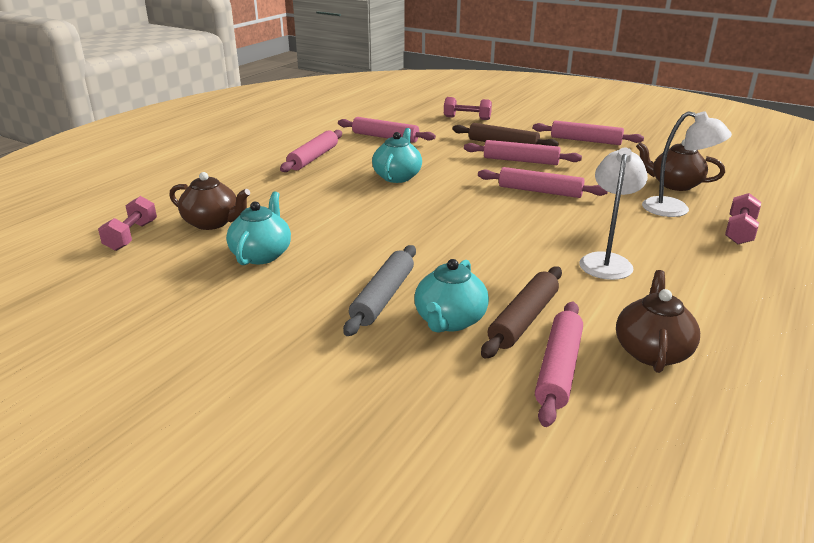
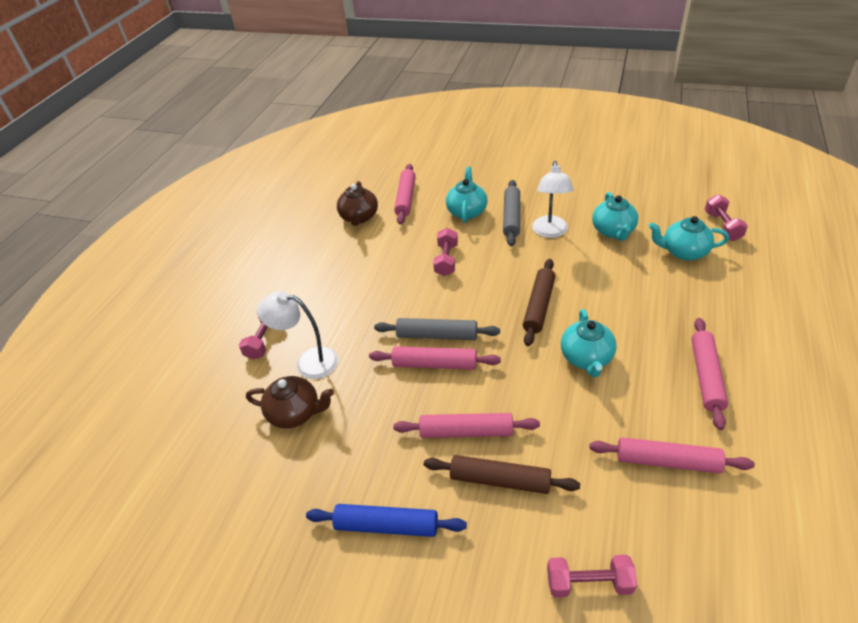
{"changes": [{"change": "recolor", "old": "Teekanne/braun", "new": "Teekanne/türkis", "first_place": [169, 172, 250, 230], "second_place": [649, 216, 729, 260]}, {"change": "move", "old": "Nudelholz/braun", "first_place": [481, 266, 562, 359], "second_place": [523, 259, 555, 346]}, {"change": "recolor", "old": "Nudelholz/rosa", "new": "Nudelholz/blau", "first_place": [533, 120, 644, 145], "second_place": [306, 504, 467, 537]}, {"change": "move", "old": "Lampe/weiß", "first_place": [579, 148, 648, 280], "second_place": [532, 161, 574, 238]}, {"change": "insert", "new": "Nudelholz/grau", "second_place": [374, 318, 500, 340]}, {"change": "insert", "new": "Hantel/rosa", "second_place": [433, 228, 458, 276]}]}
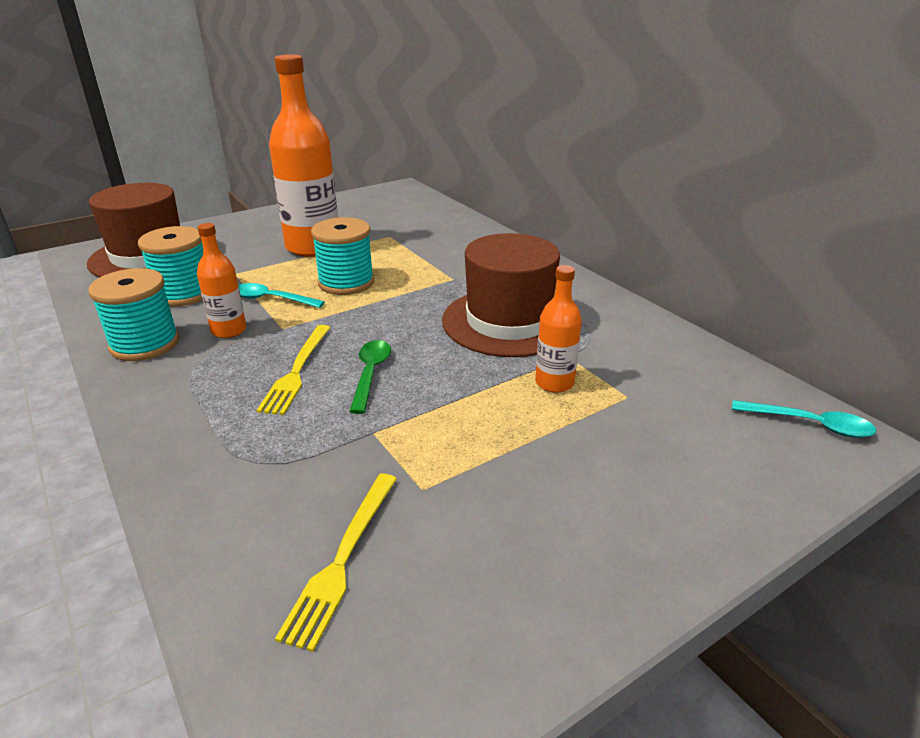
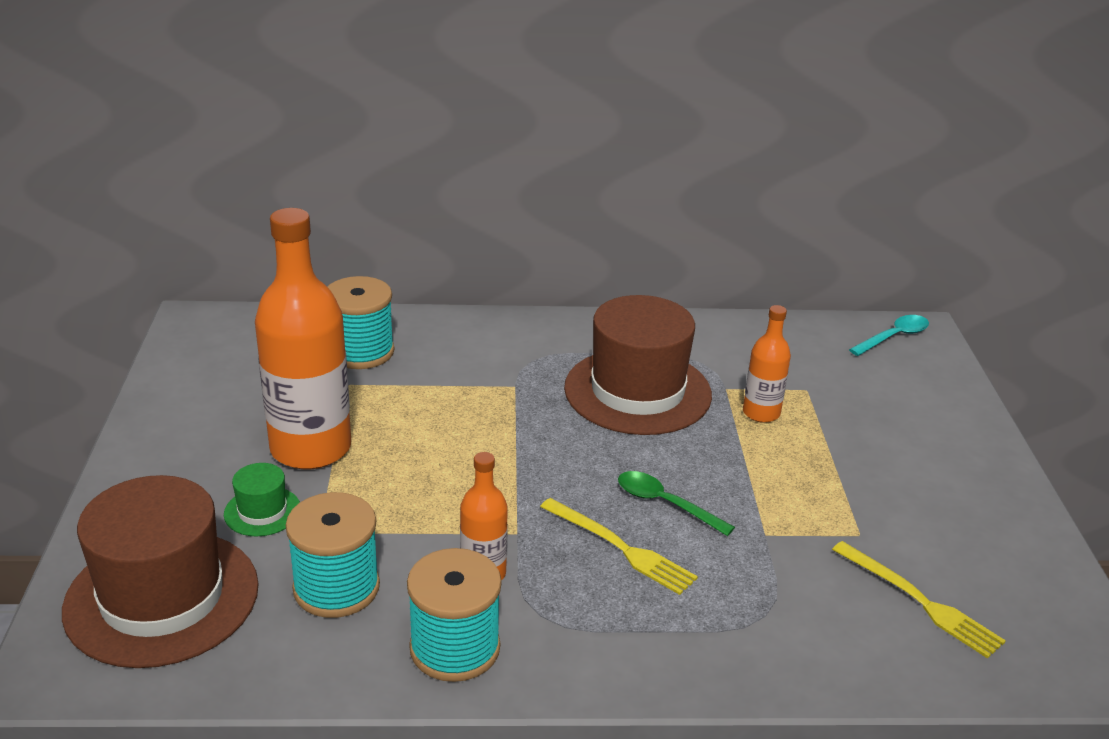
{"changes": [{"change": "delete", "old": "Löffel/türkis", "first_place": [239, 283, 325, 308]}, {"change": "move", "old": "Garnrolle/türkis", "first_place": [311, 217, 374, 295], "second_place": [328, 276, 394, 369]}, {"change": "insert", "new": "Hut/grün", "second_place": [224, 463, 300, 536]}]}
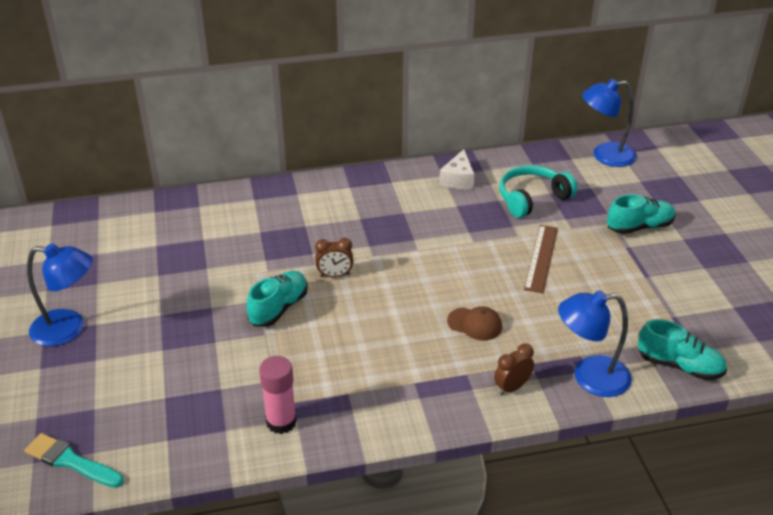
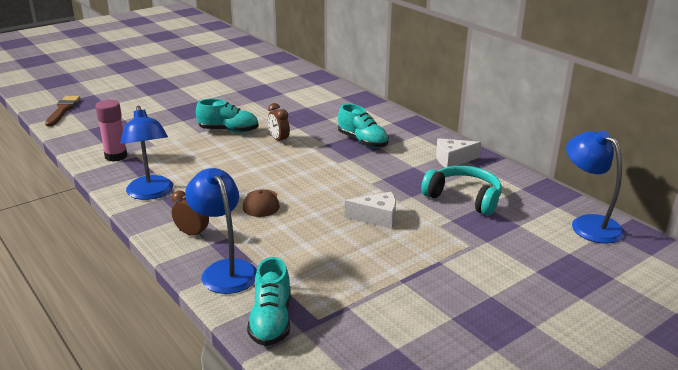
{"changes": [{"change": "recolor", "old": "Pinsel/türkis", "new": "Pinsel/braun", "first_place": [24, 433, 124, 488], "second_place": [45, 96, 80, 127]}, {"change": "move", "old": "Lampe/blau", "first_place": [27, 243, 92, 347], "second_place": [120, 106, 173, 200]}, {"change": "replace", "old": "Lineal/braun", "new": "Käse/weiß", "first_place": [524, 225, 558, 293], "second_place": [345, 192, 396, 229]}, {"change": "move", "old": "Schuh/türkis", "first_place": [607, 194, 676, 234], "second_place": [338, 104, 389, 148]}]}
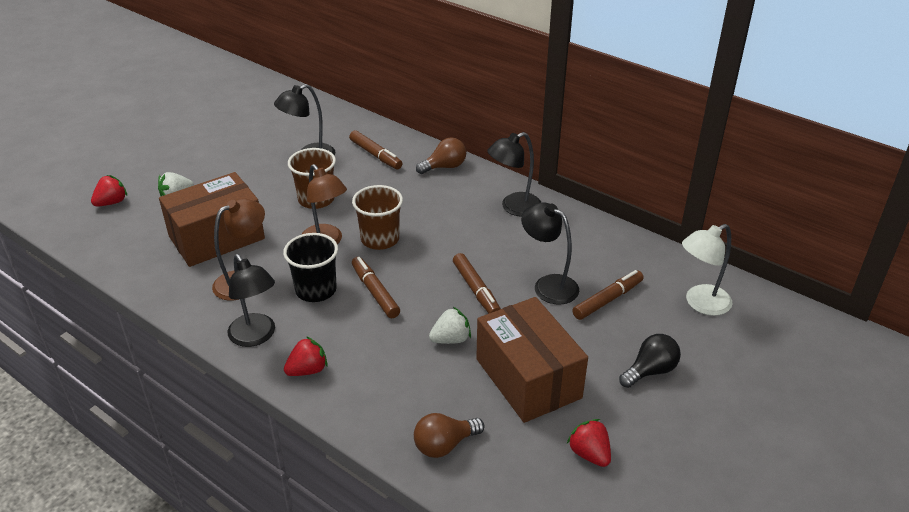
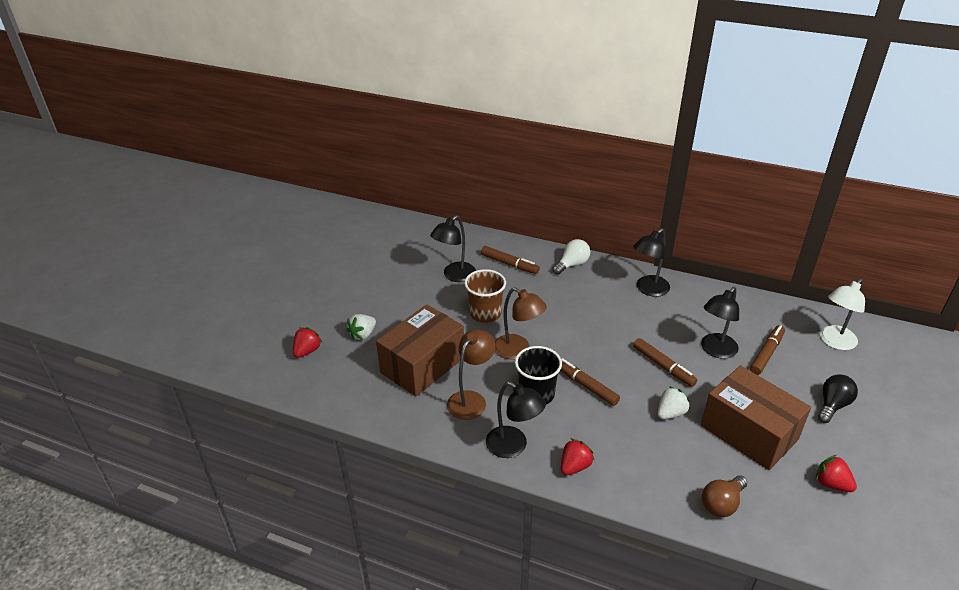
{"changes": [{"change": "delete", "old": "Becher/braun", "first_place": [352, 185, 403, 250]}, {"change": "recolor", "old": "Glühbirne/braun", "new": "Glühbirne/weiß", "first_place": [416, 138, 466, 174], "second_place": [553, 239, 590, 275]}, {"change": "rotate", "old": "Lampe/schwarz", "first_place": [521, 202, 579, 305], "second_place": [701, 287, 739, 359], "degrees": -75}]}
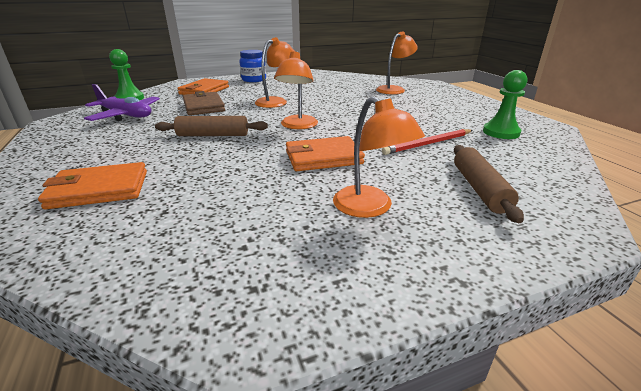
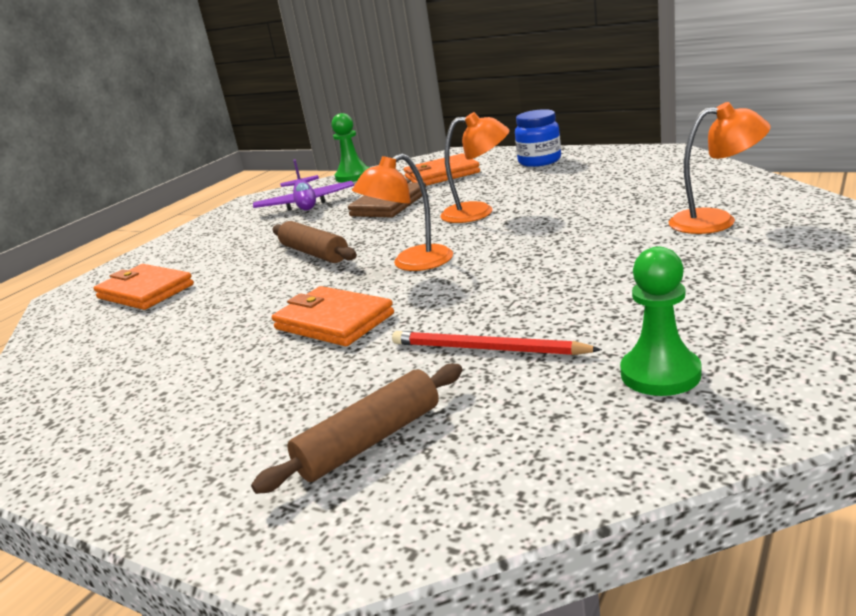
{"changes": [{"change": "delete", "old": "Lampe/orange", "first_place": [333, 96, 425, 218]}]}
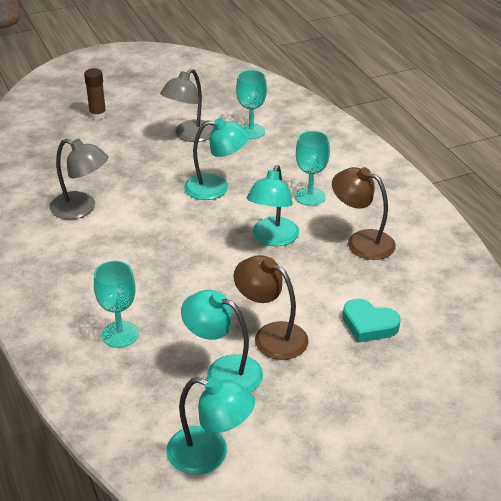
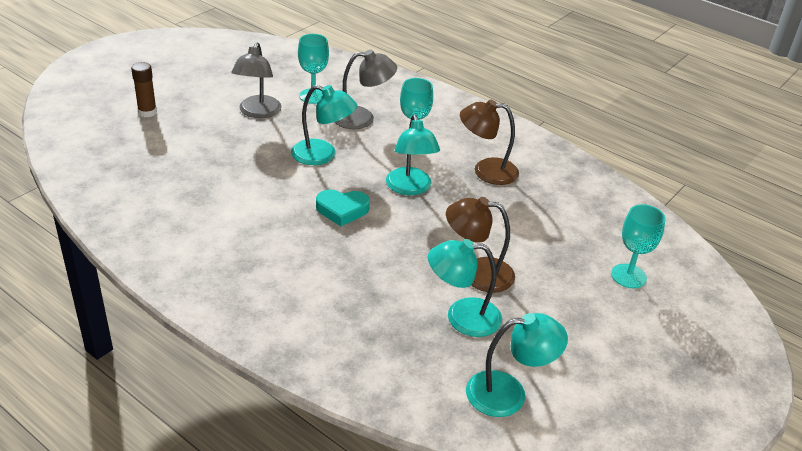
{"changes": [{"change": "move", "old": "Lampe/grau", "first_place": [50, 139, 108, 219], "second_place": [335, 50, 397, 129]}, {"change": "move", "old": "Kelch/türkis", "first_place": [94, 261, 139, 348], "second_place": [611, 204, 666, 288]}, {"change": "rotate", "old": "Lampe/türkis", "first_place": [184, 118, 249, 200], "second_place": [291, 85, 357, 165], "degrees": 45}, {"change": "move", "old": "Herz/türkis", "first_place": [343, 299, 401, 343], "second_place": [316, 189, 370, 226]}]}
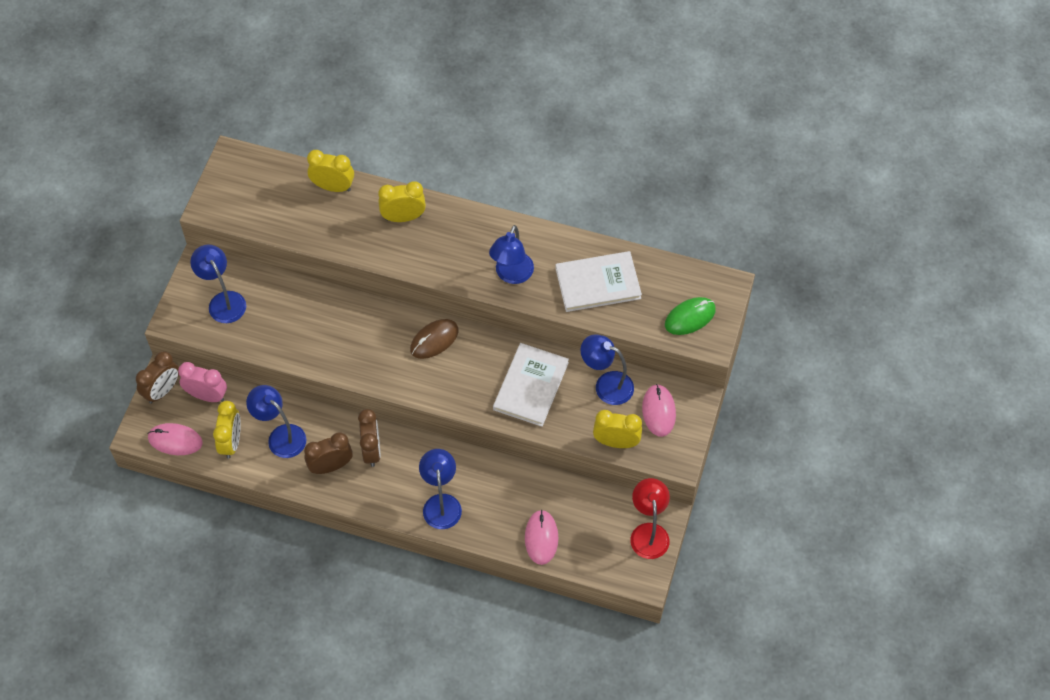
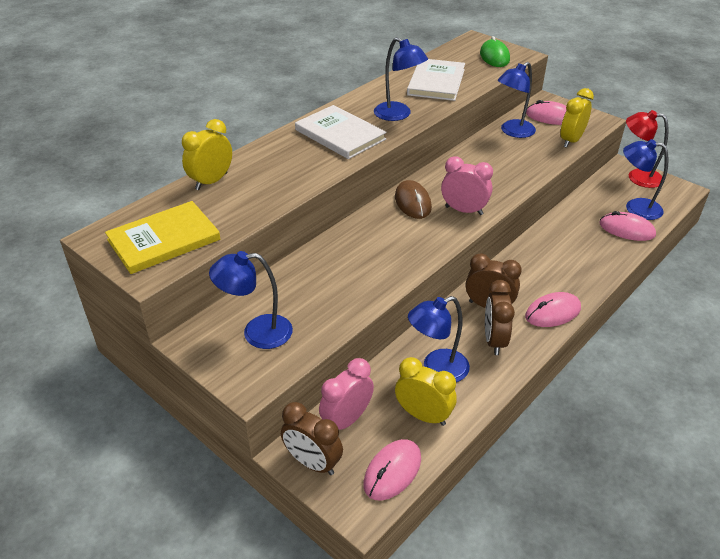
{"changes": [{"change": "rotate", "old": "Wecker/braun", "first_place": [136, 351, 179, 403], "second_place": [281, 402, 343, 475], "degrees": 150}, {"change": "delete", "old": "Wecker/gelb", "first_place": [378, 181, 426, 222]}, {"change": "move", "old": "Lampe/blau", "first_place": [419, 449, 462, 529], "second_place": [623, 139, 669, 220]}, {"change": "move", "old": "Buch/weiß", "first_place": [493, 343, 569, 427], "second_place": [295, 105, 387, 159]}, {"change": "insert", "new": "Buch/gelb", "second_place": [105, 201, 220, 274]}, {"change": "insert", "new": "Wecker/rosa", "second_place": [441, 156, 493, 215]}, {"change": "insert", "new": "Computermaus/rosa", "second_place": [525, 292, 581, 327]}]}
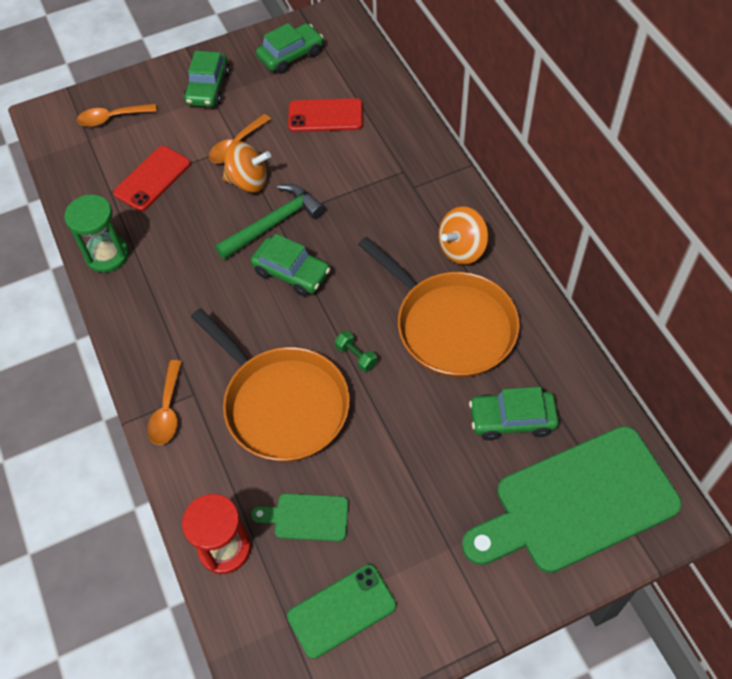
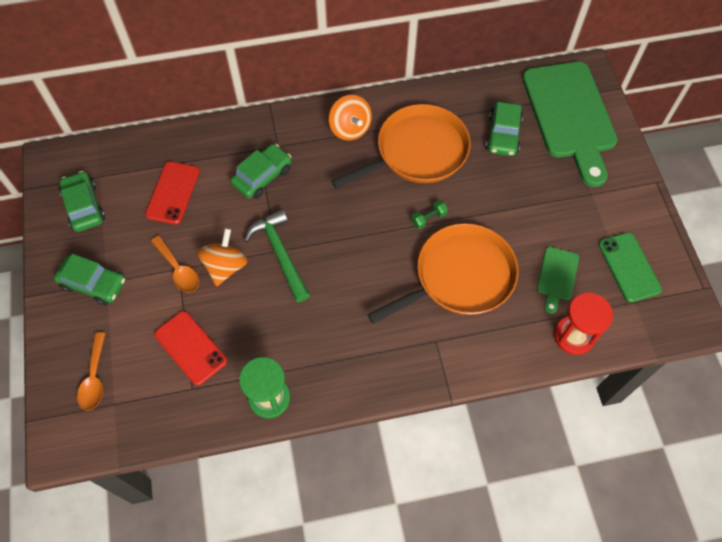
{"changes": [{"change": "delete", "old": "Löffel/orange", "first_place": [147, 360, 182, 445]}, {"change": "move", "old": "Auto/grün", "first_place": [251, 234, 330, 296], "second_place": [230, 144, 292, 199]}]}
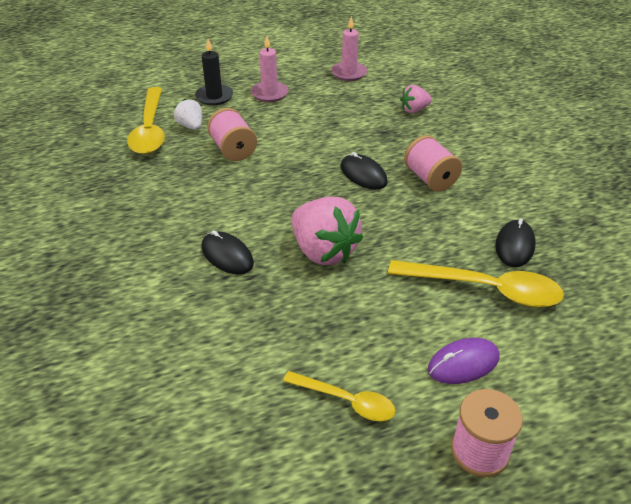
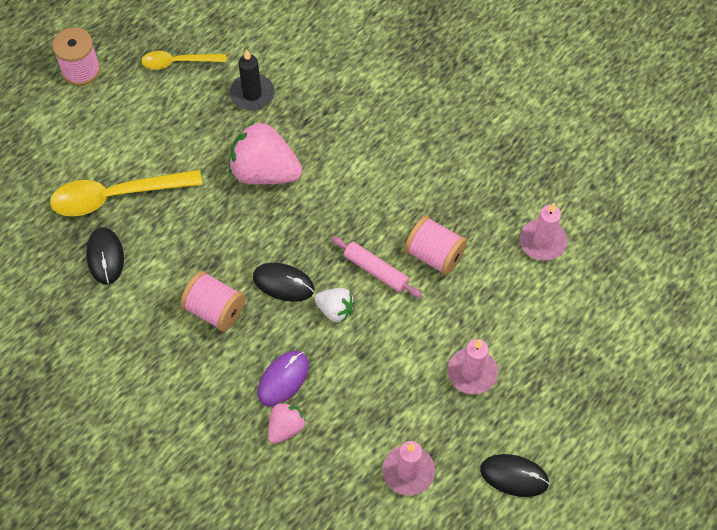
{"changes": [{"change": "replace", "old": "Löffel/gelb", "new": "Kerze/rosa", "first_place": [127, 87, 165, 154], "second_place": [520, 203, 567, 261]}, {"change": "move", "old": "Erdbeere/weiß", "first_place": [174, 99, 202, 130], "second_place": [314, 288, 355, 323]}, {"change": "move", "old": "Kerze/schwarz", "first_place": [195, 39, 233, 106], "second_place": [230, 49, 274, 110]}, {"change": "move", "old": "Computermaus/schwarz", "first_place": [202, 230, 254, 274], "second_place": [480, 454, 550, 497]}, {"change": "move", "old": "Computermaus/lila", "first_place": [428, 338, 499, 384], "second_place": [257, 351, 309, 407]}, {"change": "insert", "new": "Nudelholz/rosa", "second_place": [331, 237, 422, 298]}]}
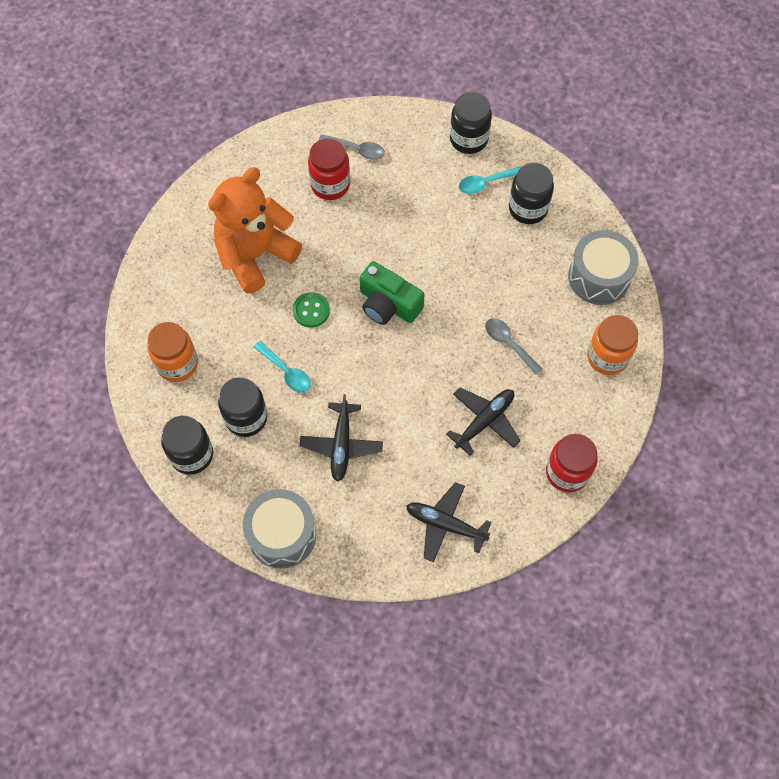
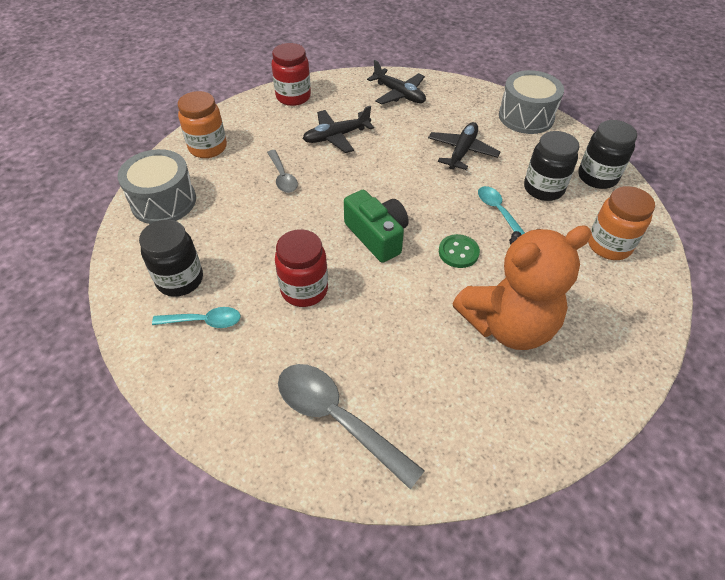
{"changes": [{"change": "move", "old": "Einmachglas/rot", "first_place": [308, 138, 350, 200], "second_place": [275, 229, 328, 307]}, {"change": "resize", "old": "Löffel/grau", "first_place": [318, 134, 385, 160], "second_place": [278, 364, 425, 489], "factor": 1.75}, {"change": "delete", "old": "Einmachglas/schwarz", "first_place": [450, 92, 492, 154]}]}
